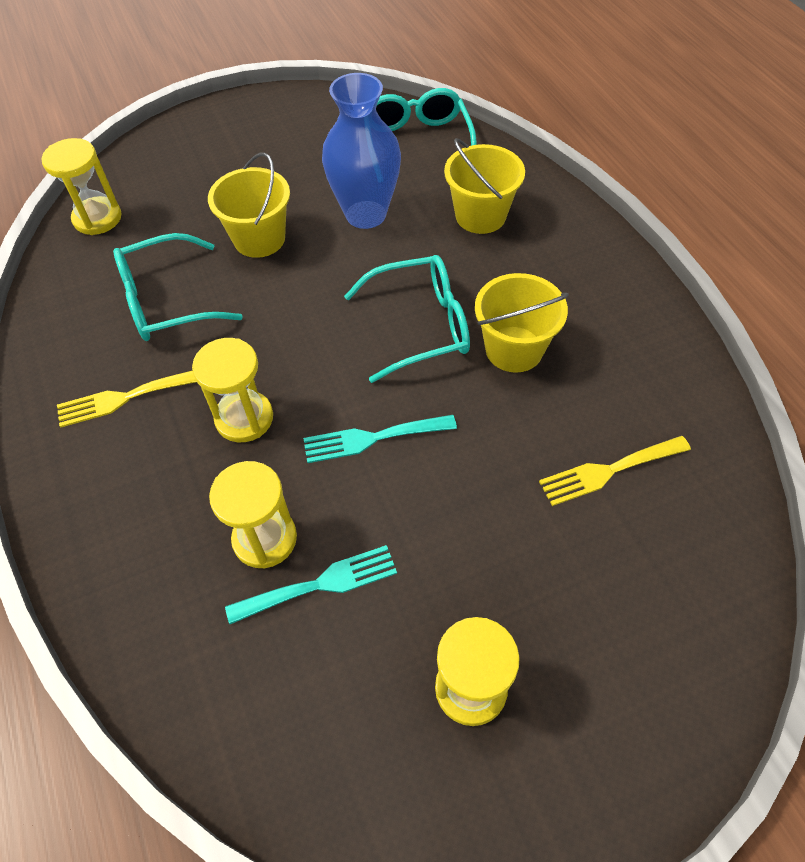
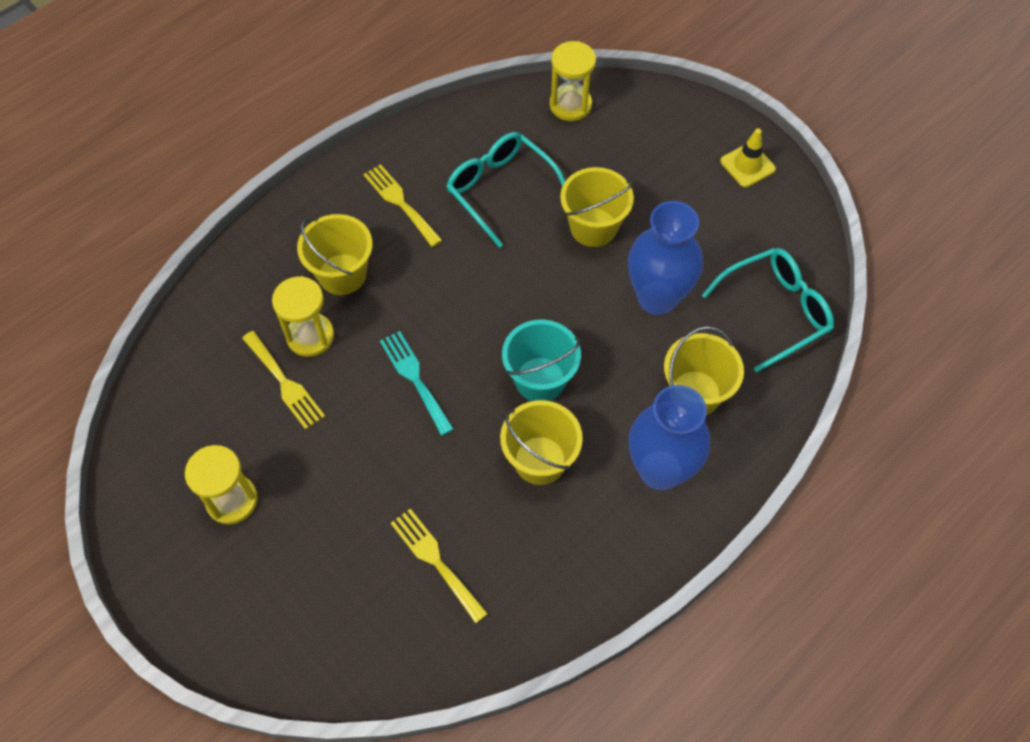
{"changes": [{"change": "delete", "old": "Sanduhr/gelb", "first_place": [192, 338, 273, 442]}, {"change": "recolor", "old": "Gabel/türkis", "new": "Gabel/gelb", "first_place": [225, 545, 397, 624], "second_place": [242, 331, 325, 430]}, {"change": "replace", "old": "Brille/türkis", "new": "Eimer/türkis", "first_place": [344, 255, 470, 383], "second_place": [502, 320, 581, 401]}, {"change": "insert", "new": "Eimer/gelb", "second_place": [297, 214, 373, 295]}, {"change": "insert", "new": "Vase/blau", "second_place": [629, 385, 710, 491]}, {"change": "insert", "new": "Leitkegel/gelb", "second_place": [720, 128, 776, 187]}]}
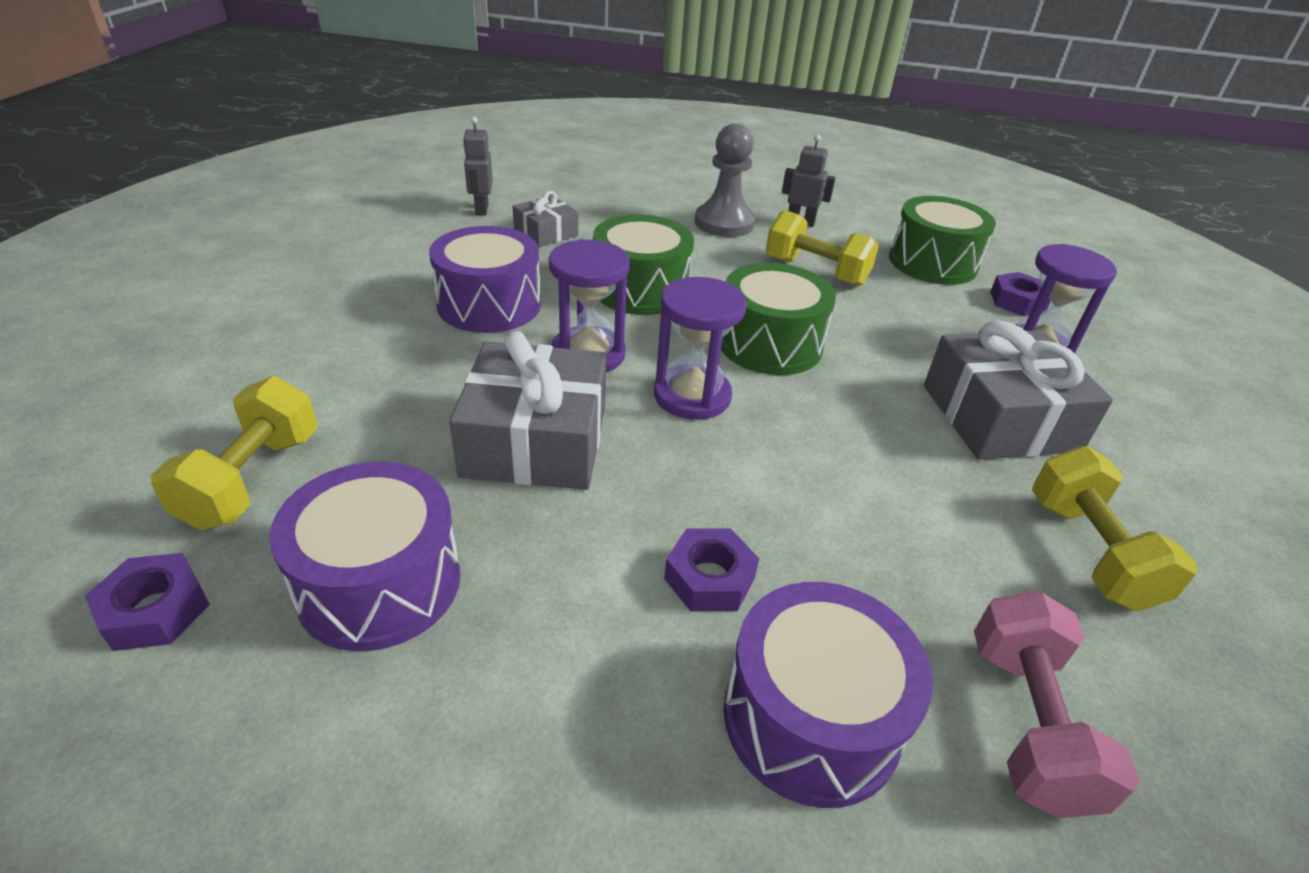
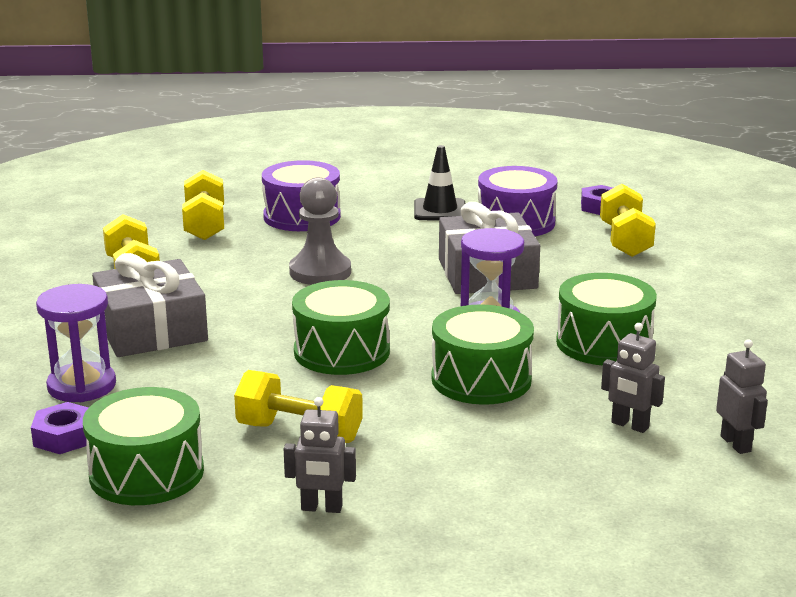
{"changes": [{"change": "recolor", "old": "Trommel/lila", "new": "Trommel/grün", "first_place": [429, 226, 541, 333], "second_place": [556, 273, 657, 365]}, {"change": "replace", "old": "Geschenk/grau", "new": "Roboter/grau", "first_place": [512, 191, 578, 247], "second_place": [601, 323, 665, 433]}, {"change": "delete", "old": "Sanduhr/lila", "first_place": [654, 277, 747, 420]}, {"change": "delete", "old": "Sechskantmutter/lila", "first_place": [664, 528, 759, 611]}, {"change": "move", "old": "Bauer/grau", "first_place": [695, 123, 755, 237], "second_place": [289, 177, 351, 285]}, {"change": "recolor", "old": "Hantel/rosa", "new": "Hantel/gelb", "first_place": [974, 590, 1140, 818], "second_place": [182, 170, 224, 240]}, {"change": "insert", "new": "Leitkegel/schwarz", "second_place": [414, 145, 465, 220]}]}
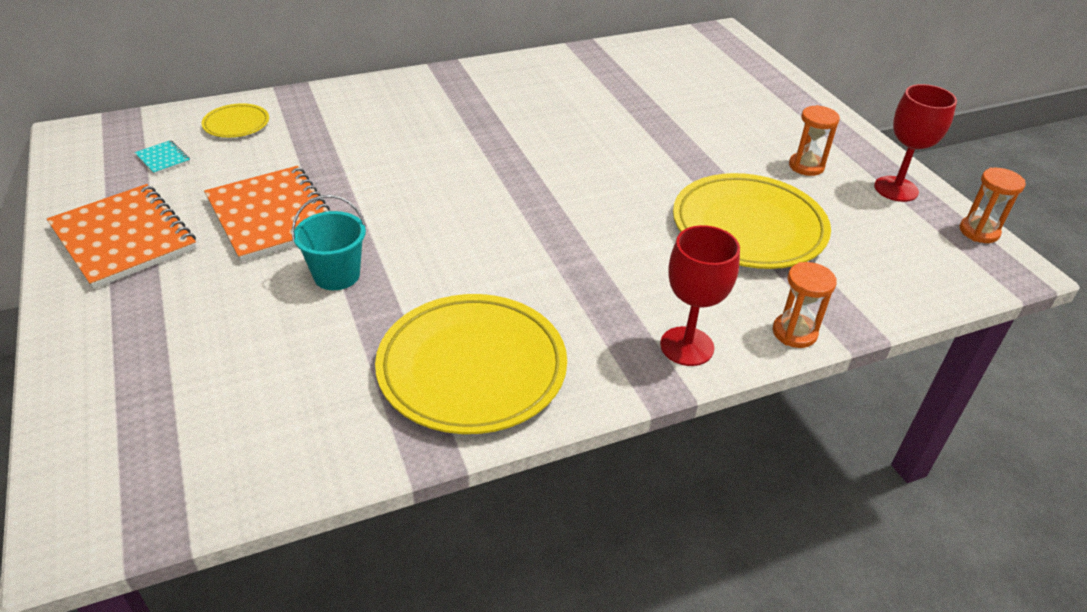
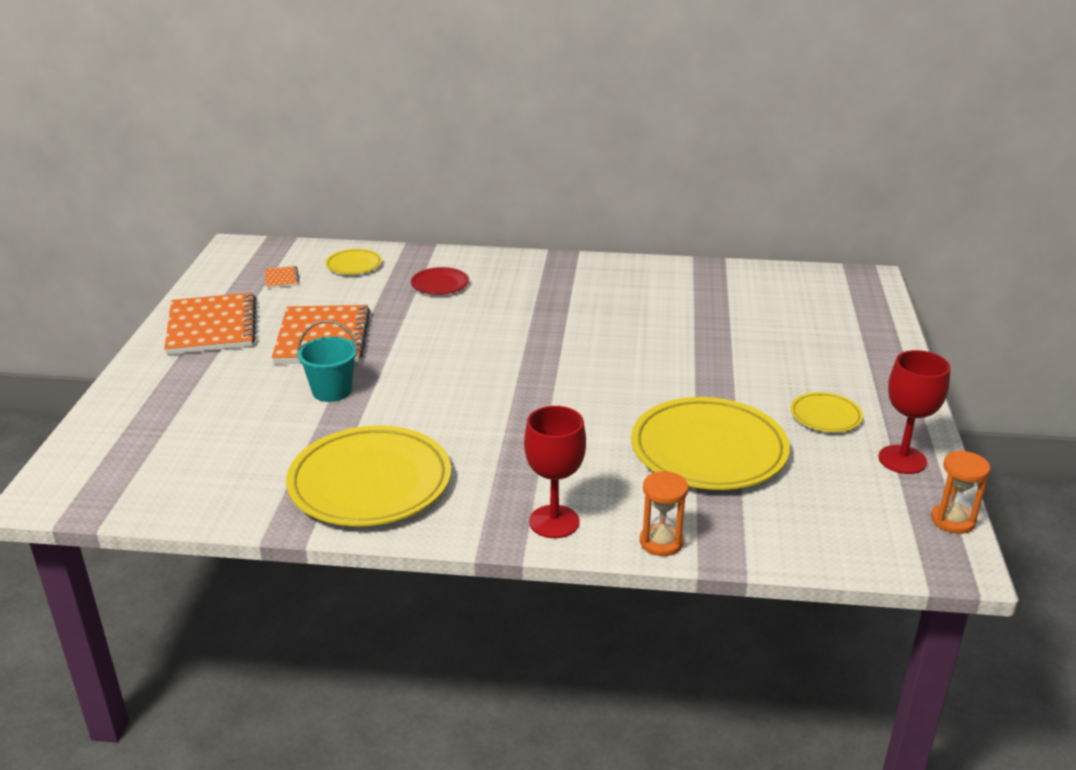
{"changes": [{"change": "recolor", "old": "Notizbuch/türkis", "new": "Notizbuch/orange", "first_place": [135, 140, 190, 175], "second_place": [265, 266, 299, 288]}, {"change": "replace", "old": "Sanduhr/orange", "new": "Teller/gelb", "first_place": [789, 105, 840, 176], "second_place": [791, 392, 863, 432]}, {"change": "insert", "new": "Teller/rot", "second_place": [411, 267, 469, 295]}]}
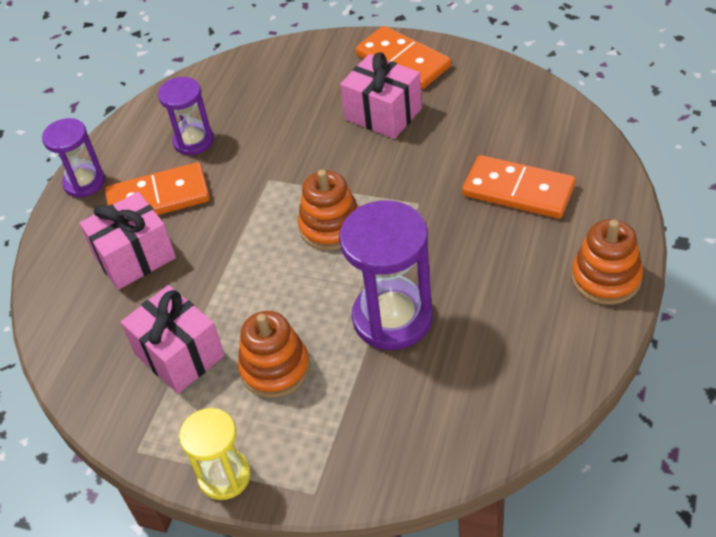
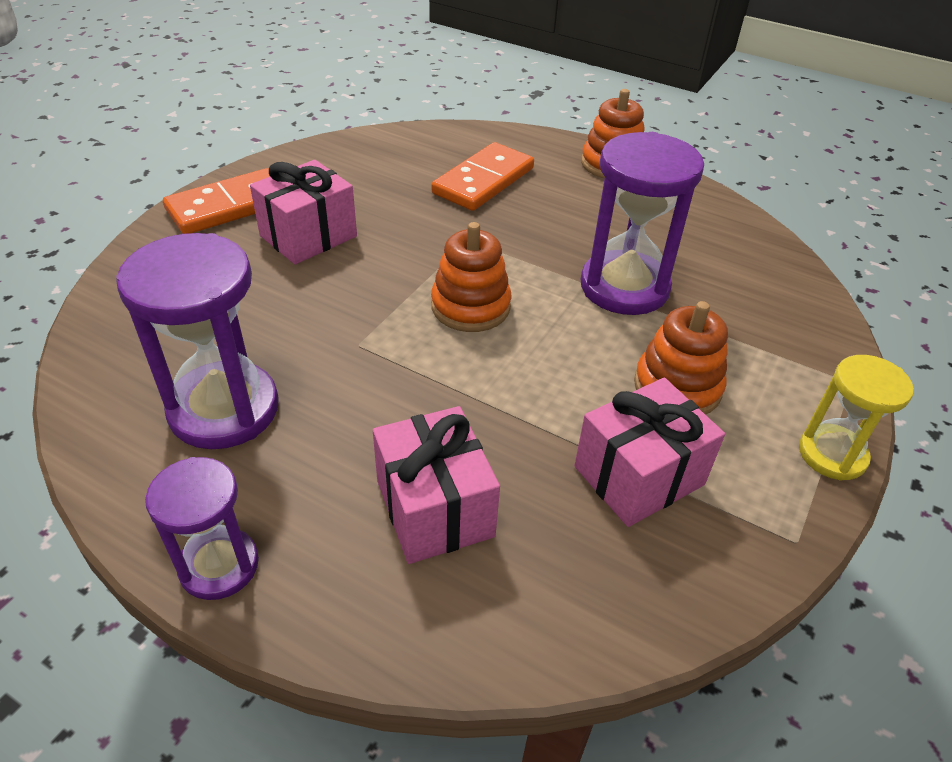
{"changes": [{"change": "delete", "old": "Dominostein/orange", "first_place": [105, 162, 210, 215]}, {"change": "resize", "old": "Sanduhr/lila", "first_place": [158, 77, 214, 155], "second_place": [116, 233, 279, 449], "factor": 1.65}]}
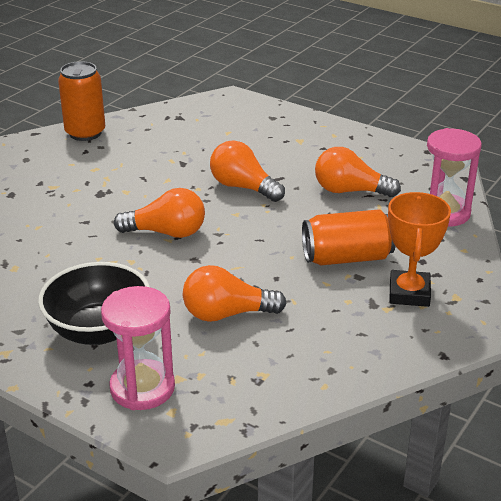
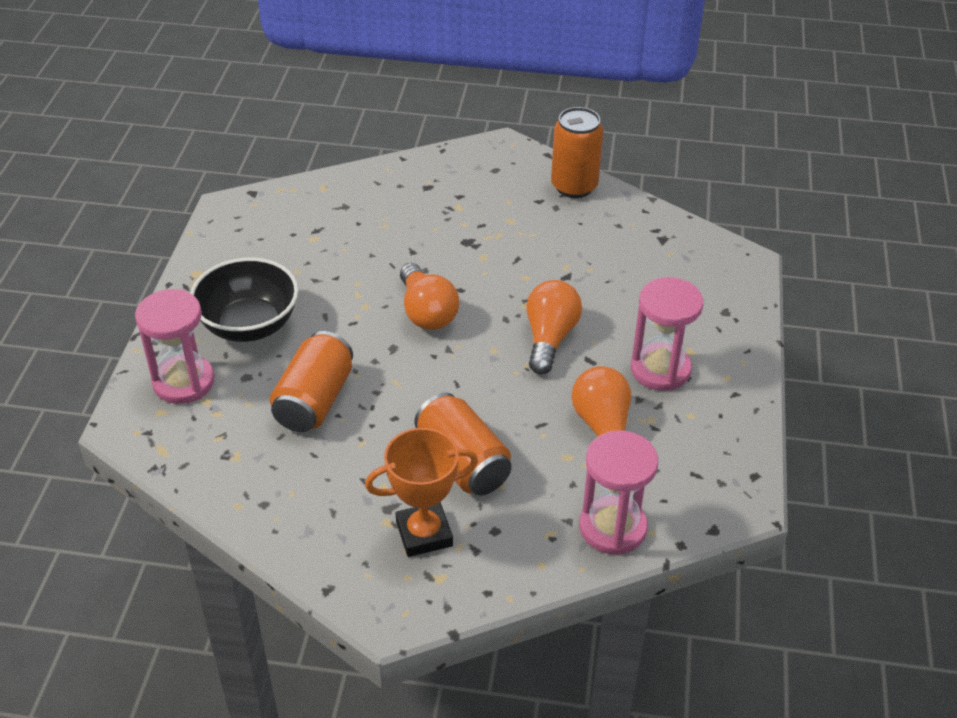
{"changes": [{"change": "replace", "old": "Glühbirne/orange", "new": "Dose/orange", "first_place": [183, 265, 287, 322], "second_place": [270, 331, 353, 432]}, {"change": "insert", "new": "Sanduhr/rosa", "second_place": [631, 277, 703, 391]}]}
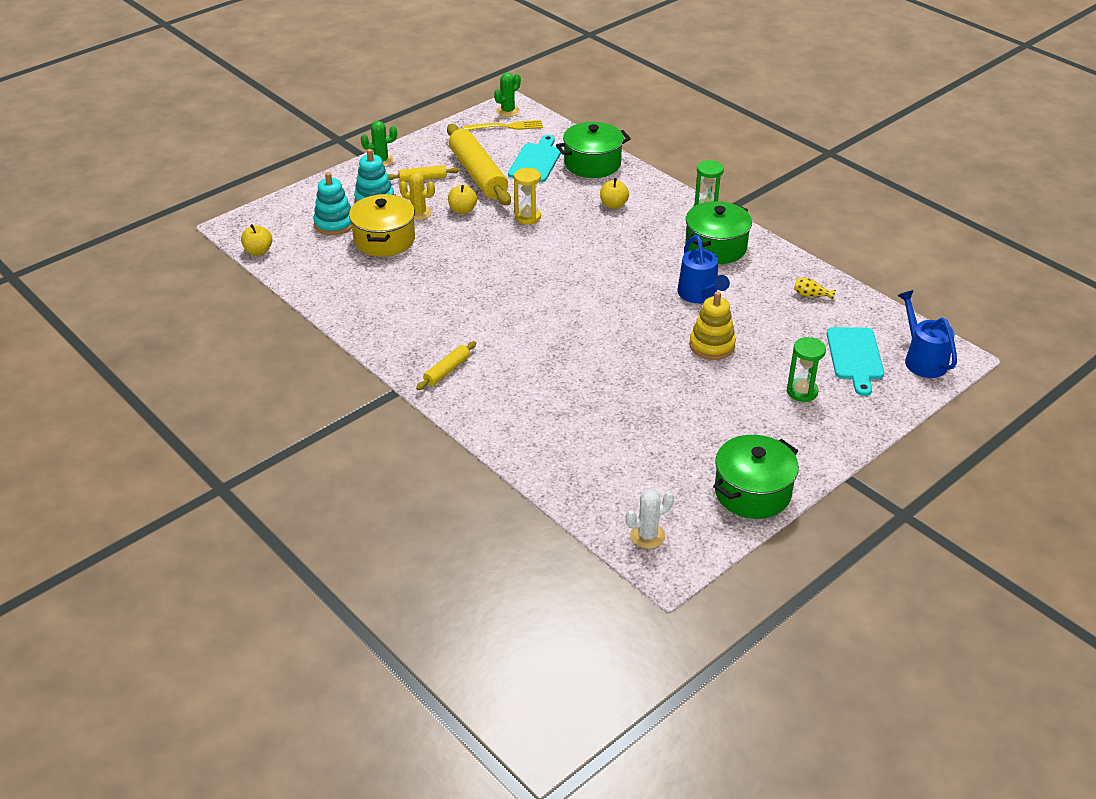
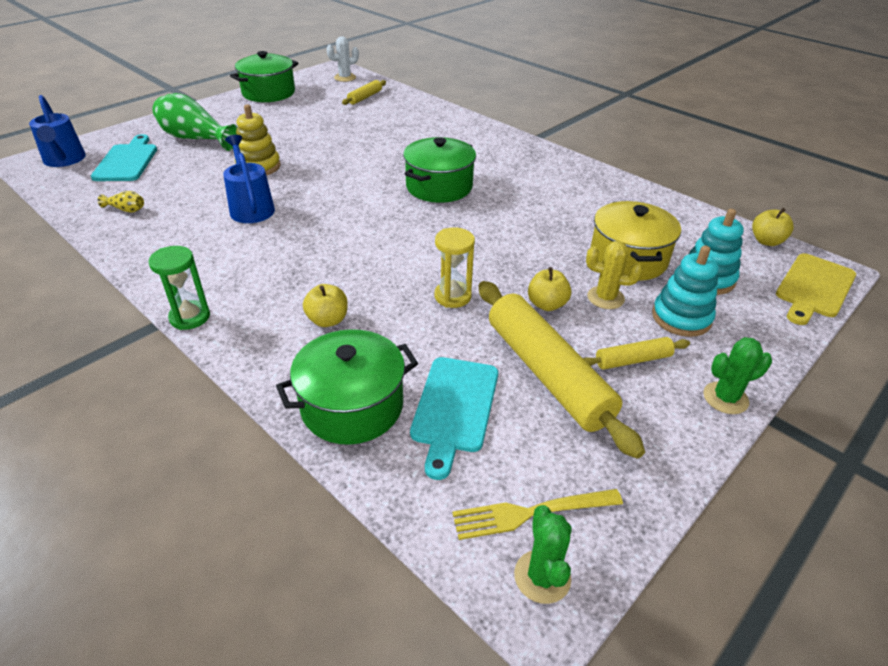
{"changes": [{"change": "move", "old": "Nudelholz/gelb", "first_place": [416, 341, 476, 390], "second_place": [342, 80, 386, 105]}, {"change": "rotate", "old": "Kaktus/grün", "first_place": [494, 72, 521, 117], "second_place": [514, 505, 572, 604], "degrees": -45}, {"change": "move", "old": "Kochtopf/grün", "first_place": [685, 201, 752, 264], "second_place": [403, 137, 476, 203]}, {"change": "replace", "old": "Sanduhr/grün", "new": "Vase/grün", "first_place": [787, 337, 826, 402], "second_place": [152, 93, 238, 151]}, {"change": "insert", "new": "Schneidebrett/gelb", "second_place": [776, 253, 856, 325]}]}
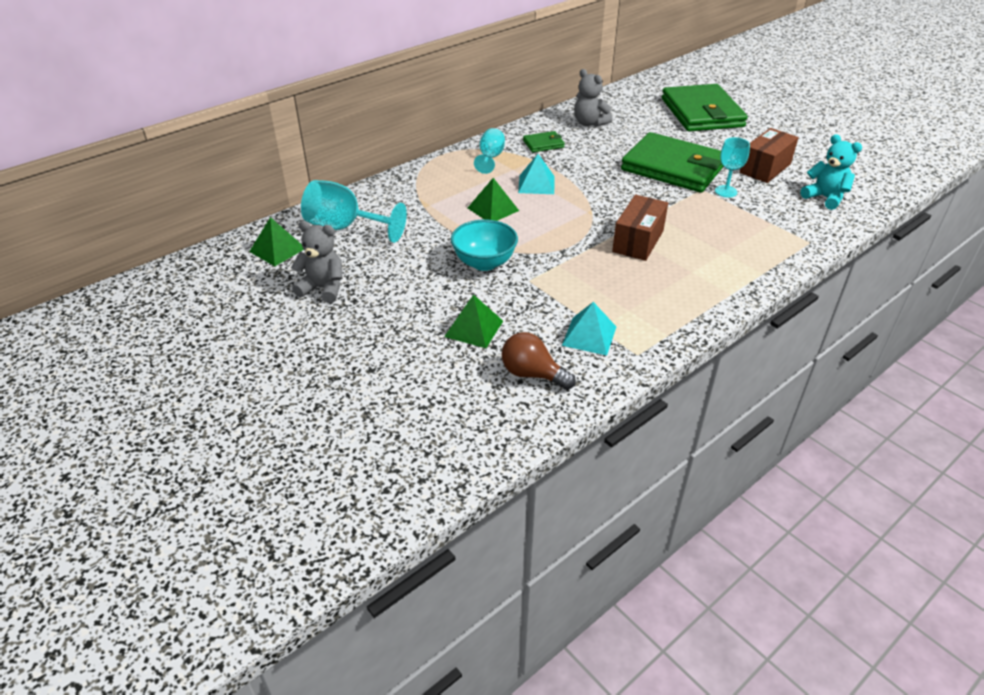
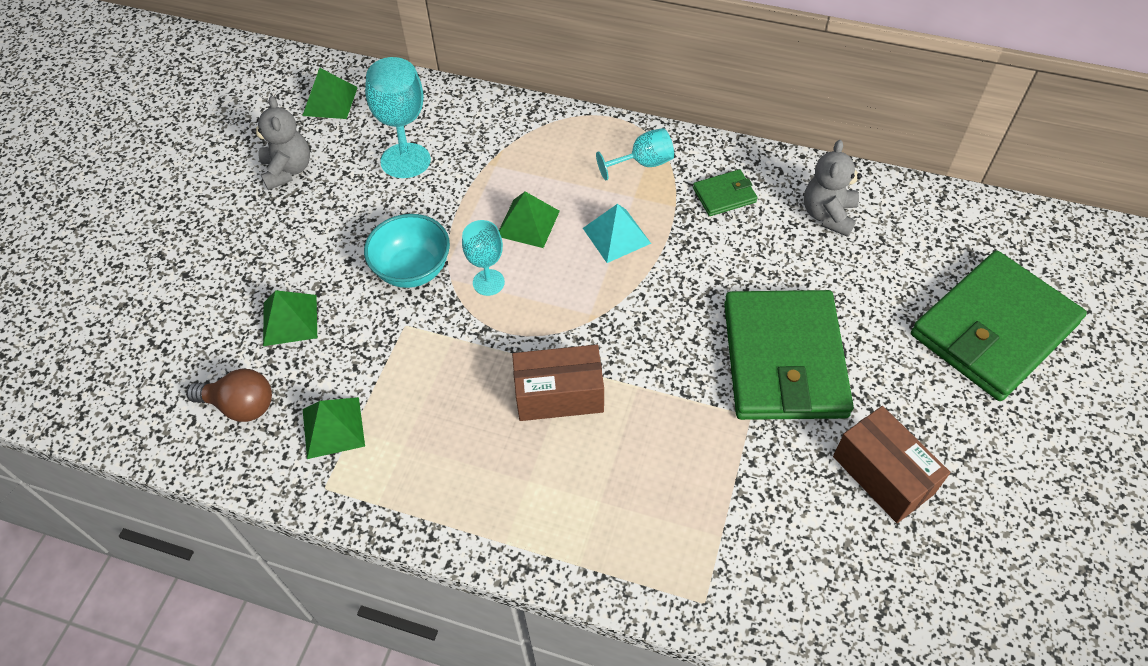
{"changes": [{"change": "rotate", "old": "Glühbirne/braun", "first_place": [502, 332, 576, 390], "second_place": [187, 369, 272, 422], "degrees": 105}, {"change": "rotate", "old": "Geldbörse/grün", "first_place": [523, 131, 565, 152], "second_place": [693, 169, 757, 216], "degrees": -60}, {"change": "recolor", "old": "Pyramide/türkis", "new": "Pyramide/grün", "first_place": [562, 302, 616, 356], "second_place": [303, 397, 365, 459]}, {"change": "move", "old": "Kelch/türkis", "first_place": [715, 137, 750, 198], "second_place": [462, 220, 505, 296]}, {"change": "rotate", "old": "Schachtel/braun", "first_place": [740, 128, 799, 183], "second_place": [833, 406, 950, 523], "degrees": 45}, {"change": "delete", "old": "Teddybär/türkis", "first_place": [801, 134, 862, 210]}]}
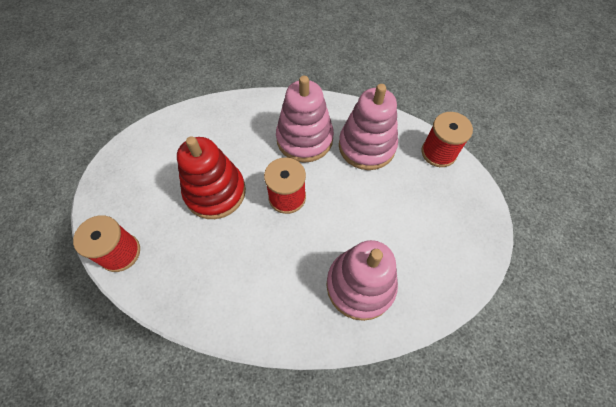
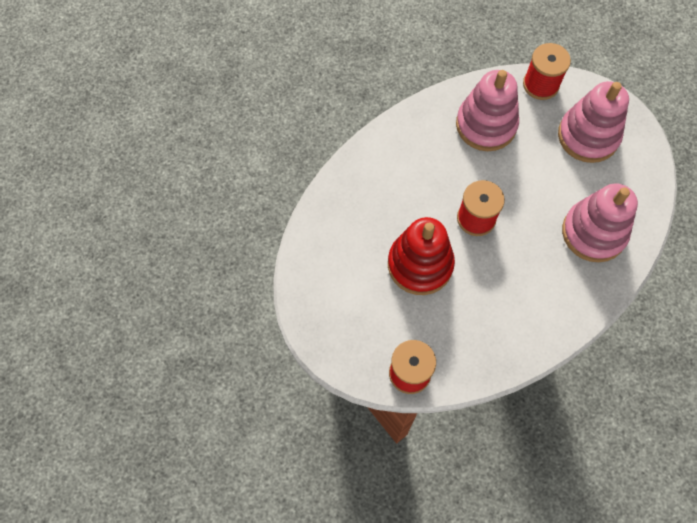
{"changes": [{"change": "move", "old": "Stapelspielzeug/rosa", "first_place": [276, 76, 334, 163], "second_place": [558, 81, 629, 163]}]}
